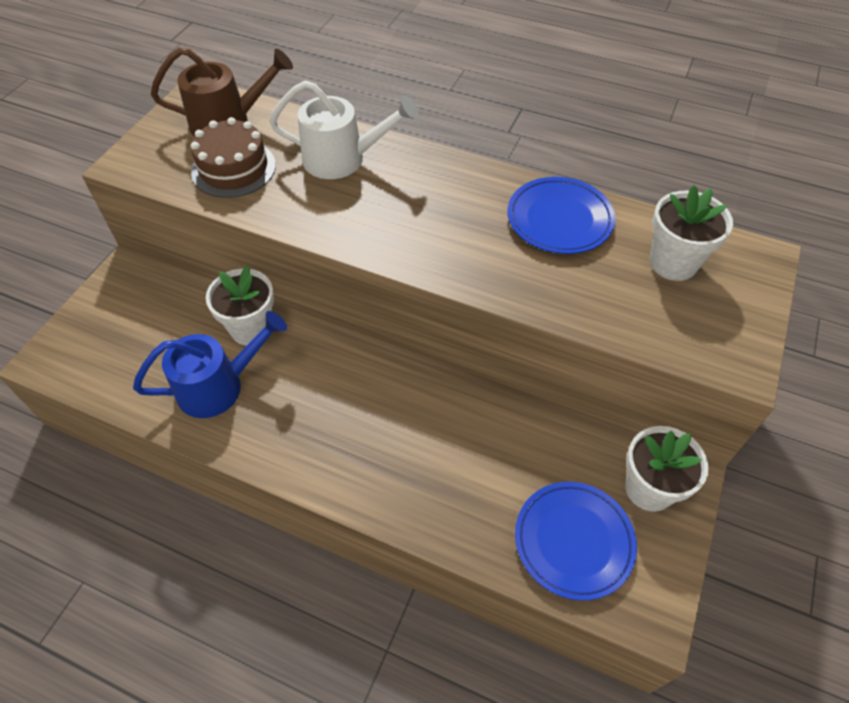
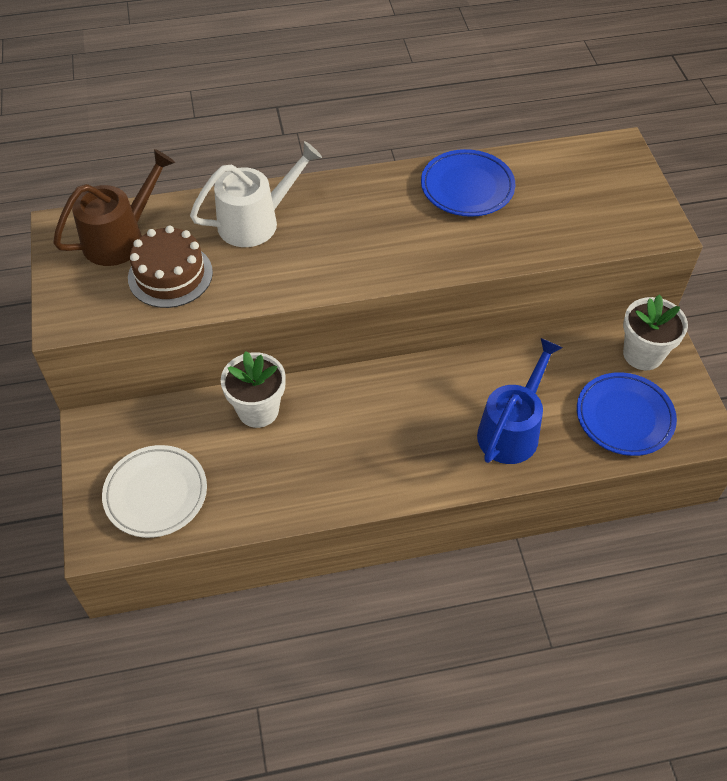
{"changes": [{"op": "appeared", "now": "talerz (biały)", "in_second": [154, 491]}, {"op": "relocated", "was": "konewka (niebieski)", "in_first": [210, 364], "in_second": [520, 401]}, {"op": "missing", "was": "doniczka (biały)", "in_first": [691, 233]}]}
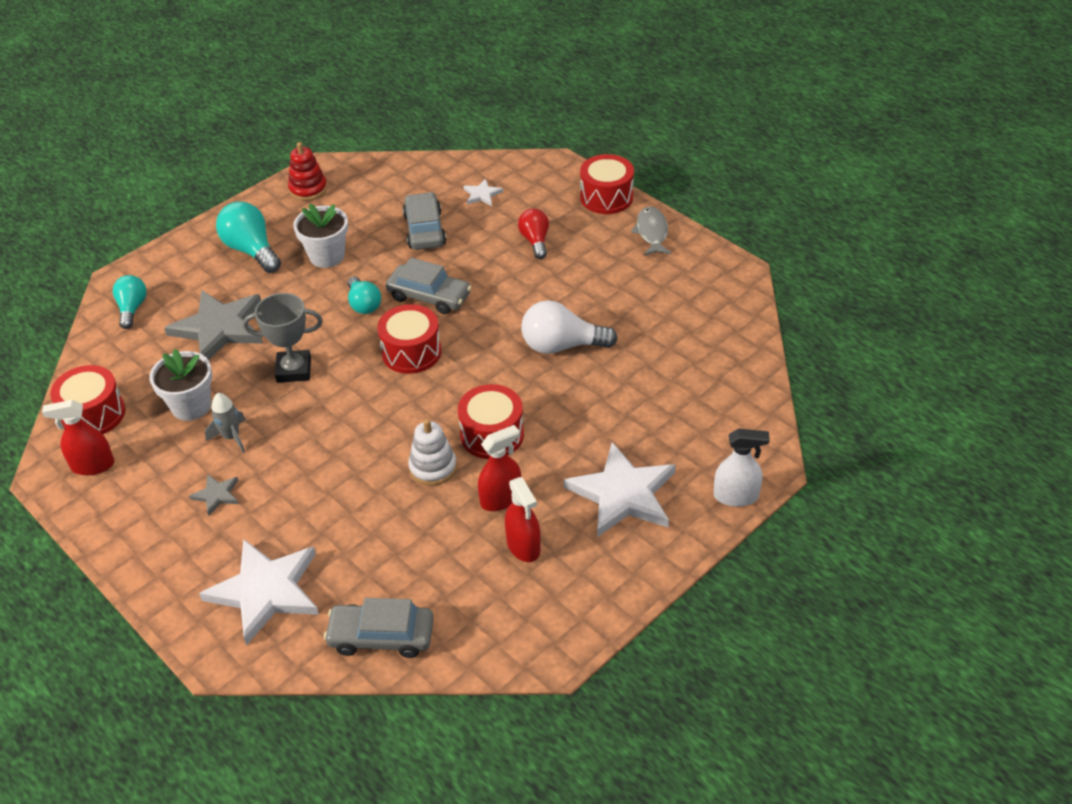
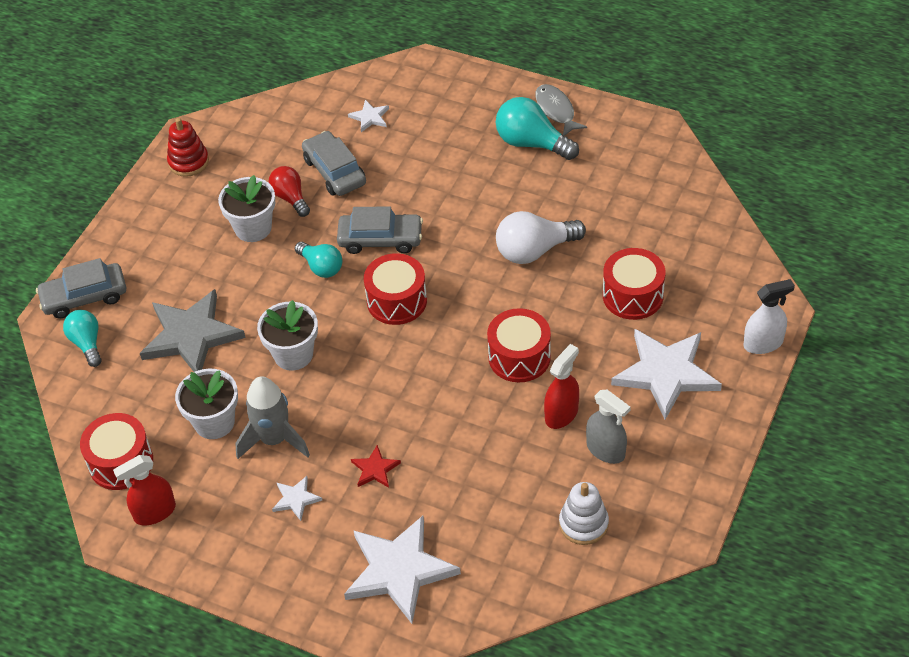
{"changes": [{"op": "relocated", "was": "samochód (szary)", "in_first": [379, 628], "in_second": [81, 288]}, {"op": "size", "was": "rakieta (szary)", "in_first": [225, 423], "in_second": [272, 417], "ratio": 1.6}, {"op": "exchanged", "was": "puchar (szary)", "now": "doniczka (biały)", "in_first": [283, 338], "in_second": [287, 335]}, {"op": "relocated", "was": "żarówka (czerwony)", "in_first": [533, 234], "in_second": [289, 191]}, {"op": "colour", "was": "gwiazda (szary)", "now": "gwiazda (biały)", "in_first": [214, 495], "in_second": [297, 498]}, {"op": "appeared", "now": "gwiazda (czerwony)", "in_second": [376, 466]}, {"op": "relocated", "was": "żarówka (turkusowy)", "in_first": [248, 237], "in_second": [537, 128]}, {"op": "relocated", "was": "zabawka nakładanka (biały)", "in_first": [432, 452], "in_second": [584, 513]}, {"op": "colour", "was": "spryskiwacz (czerwony)", "now": "spryskiwacz (szary)", "in_first": [523, 519], "in_second": [608, 427]}, {"op": "relocated", "was": "bęben (czerwony)", "in_first": [607, 184], "in_second": [634, 284]}]}
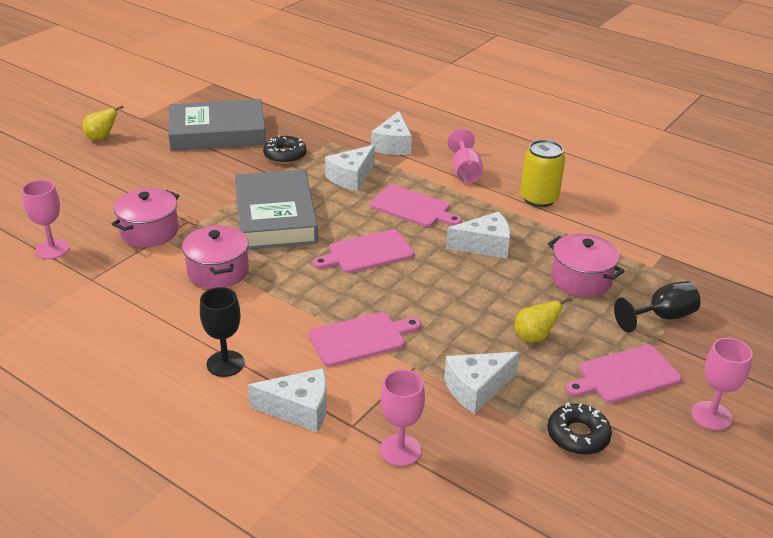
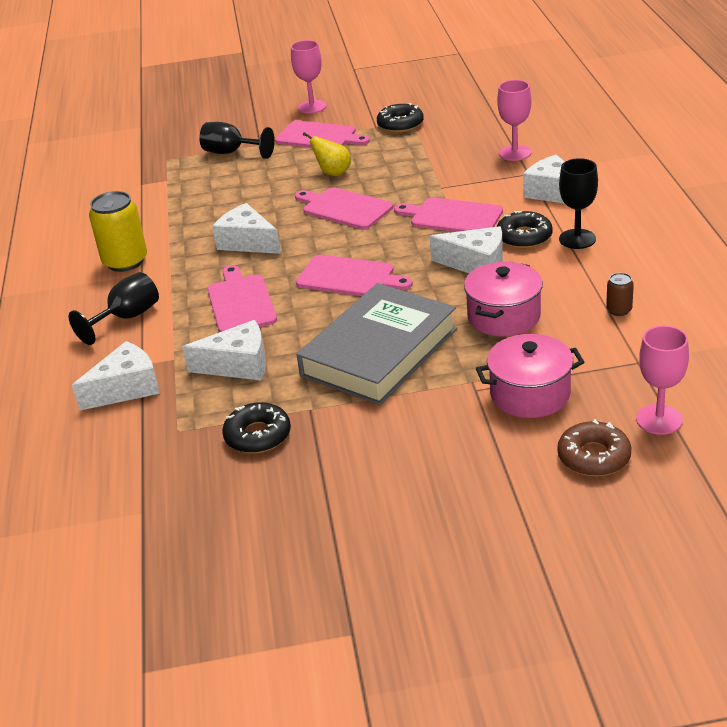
{"changes": [{"op": "colour", "was": "kielich (różowy)", "now": "kielich (czarny)", "in_first": [465, 156], "in_second": [114, 308]}, {"op": "appeared", "now": "deska do krojenia (różowy)", "in_second": [344, 208]}, {"op": "relocated", "was": "ser (biały)", "in_first": [482, 383], "in_second": [466, 249]}, {"op": "appeared", "now": "donut (czarny)", "in_second": [524, 229]}, {"op": "appeared", "now": "donut (brązowy)", "in_second": [594, 447]}, {"op": "appeared", "now": "puszka (brązowy)", "in_second": [620, 294]}, {"op": "missing", "was": "gruszka (żółty)", "in_first": [103, 122]}, {"op": "missing", "was": "książka (szary)", "in_first": [217, 125]}, {"op": "missing", "was": "garnek (różowy)", "in_first": [586, 265]}]}
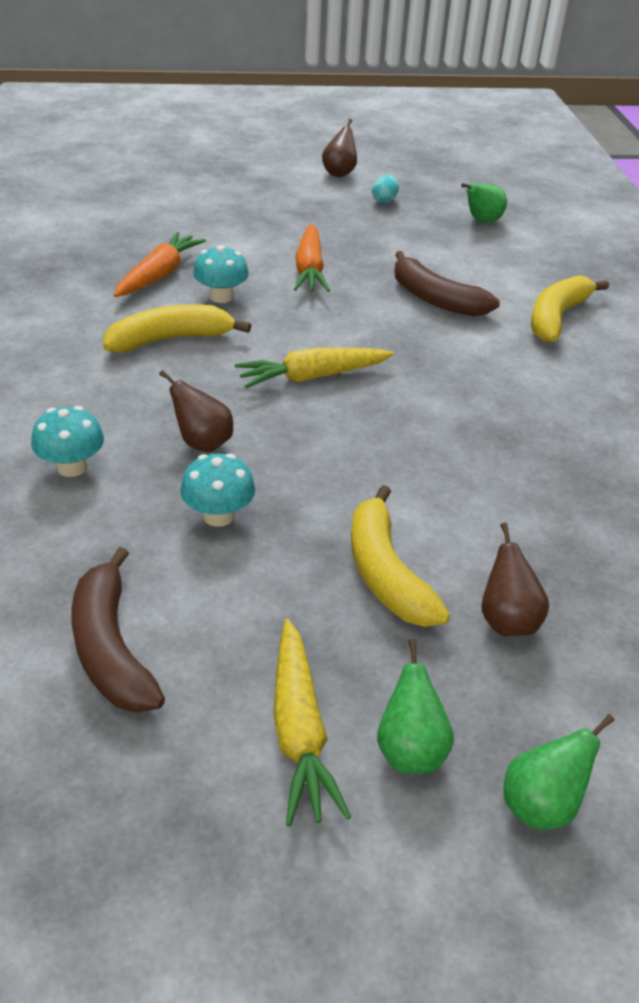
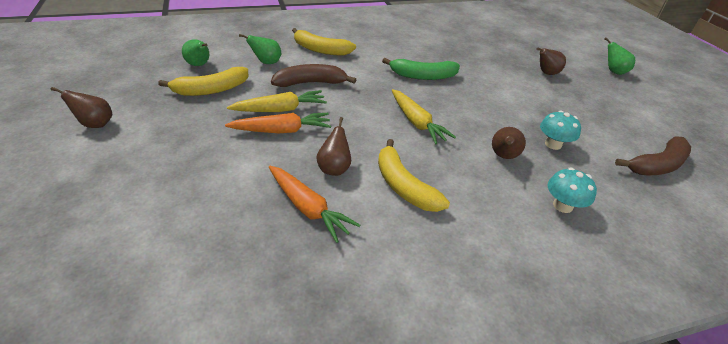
{"changes": [{"op": "relocated", "was": "banan (żółty)", "in_first": [400, 556], "in_second": [203, 81]}, {"op": "relocated", "was": "marchewka (żółty)", "in_first": [312, 723], "in_second": [277, 101]}, {"op": "relocated", "was": "gruszka (zielony)", "in_first": [415, 706], "in_second": [260, 49]}, {"op": "spun", "was": "marchewka (pomarańczowy)", "in_first": [160, 264], "in_second": [314, 204], "clockwise": -150}, {"op": "spun", "was": "banan (brązowy)", "in_first": [447, 283], "in_second": [313, 75], "clockwise": -135}, {"op": "exchanged", "was": "grzyb (turkusowy)", "now": "gruszka (brązowy)", "in_first": [221, 274], "in_second": [333, 146]}, {"op": "appeared", "now": "banan (zielony)", "in_second": [421, 69]}, {"op": "missing", "was": "jajko (turkusowy)", "in_first": [385, 189]}]}
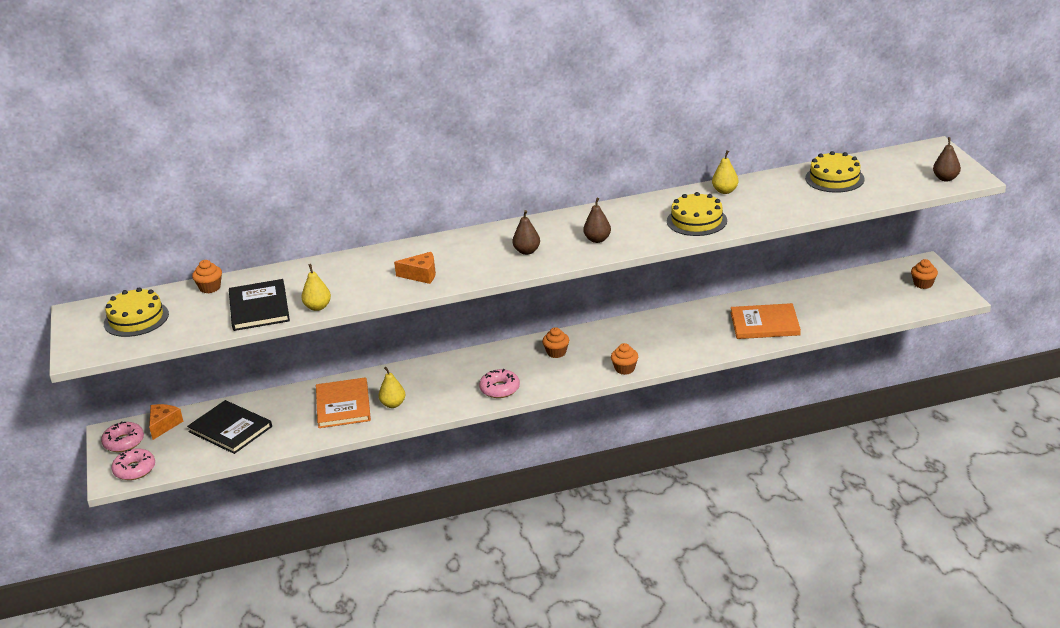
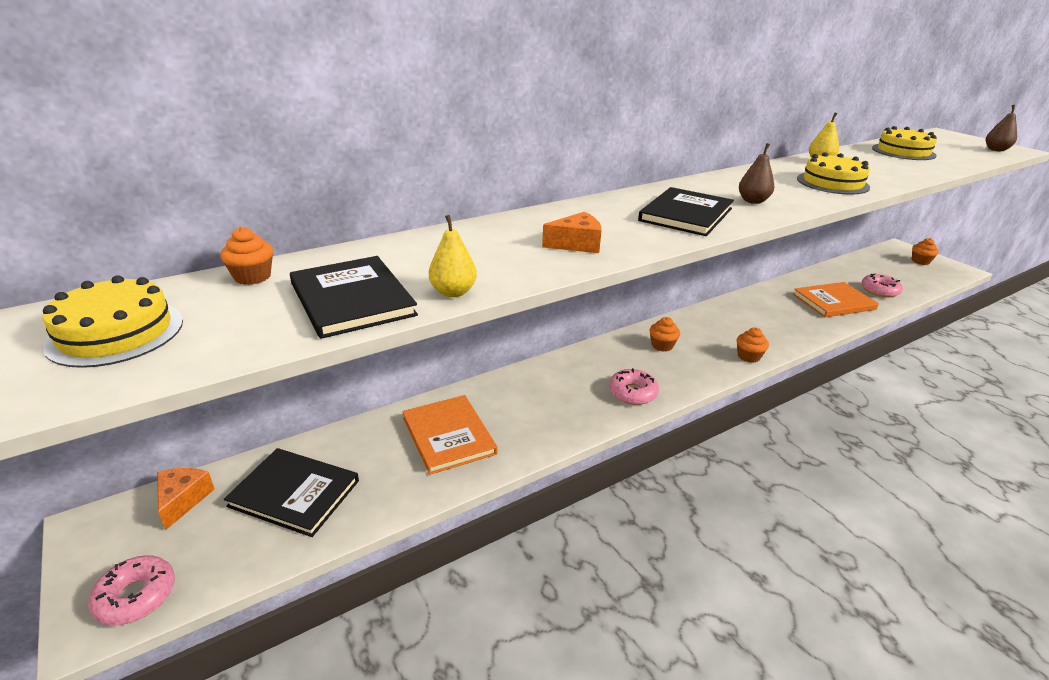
{"changes": [{"op": "exchanged", "was": "gruszka (brązowy)", "now": "książka (czarny)", "in_first": [526, 232], "in_second": [686, 211]}, {"op": "relocated", "was": "donut (różowy)", "in_first": [122, 437], "in_second": [882, 285]}, {"op": "missing", "was": "gruszka (żółty)", "in_first": [392, 387]}]}
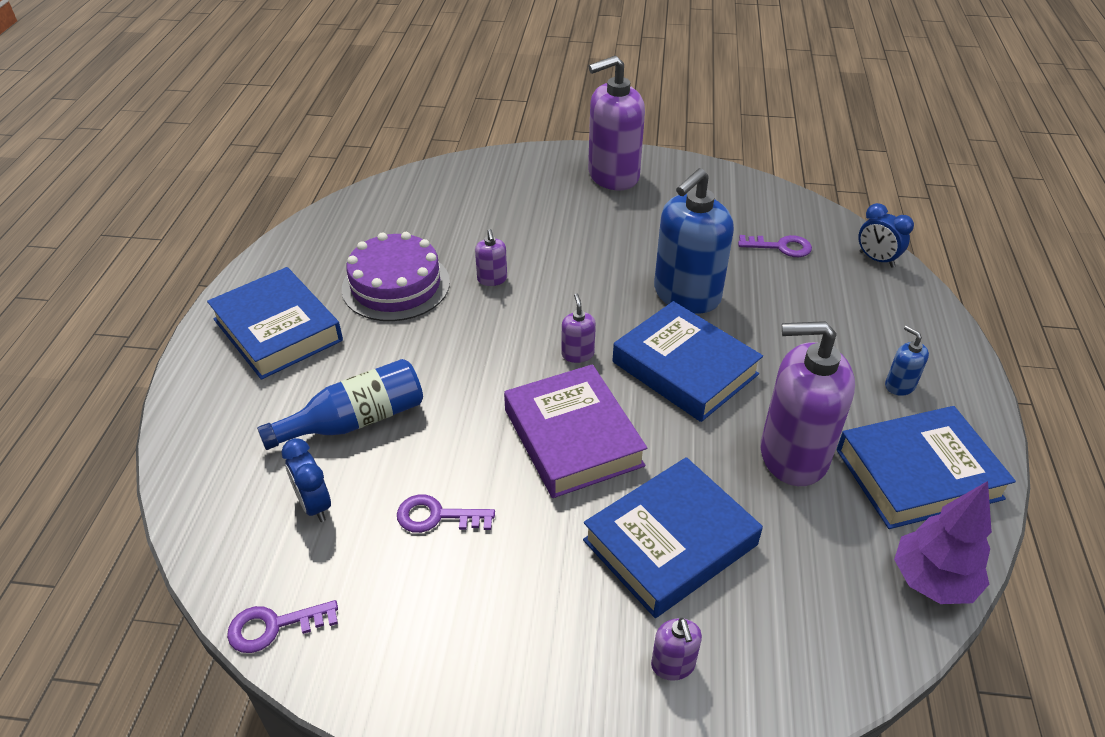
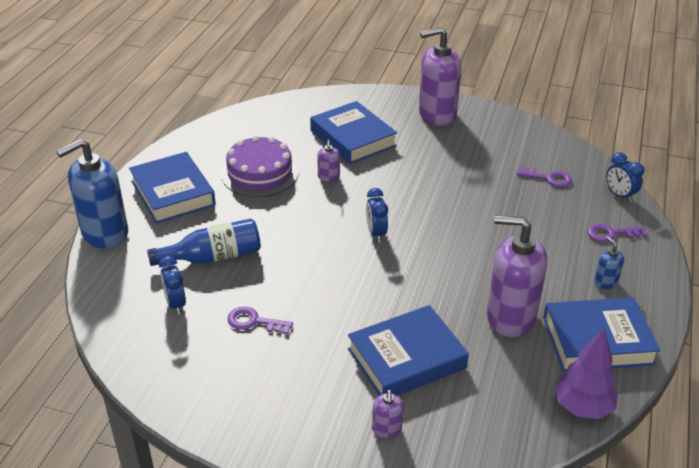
{"changes": [{"op": "relocated", "was": "dozownik mydła (niebieski)", "in_first": [694, 241], "in_second": [92, 193]}, {"op": "relocated", "was": "książka (niebieski)", "in_first": [688, 361], "in_second": [353, 132]}, {"op": "exchanged", "was": "dozownik mydła (fioletowy)", "now": "budzik (niebieski)", "in_first": [578, 328], "in_second": [377, 215]}, {"op": "relocated", "was": "klucz (fioletowy)", "in_first": [282, 626], "in_second": [617, 232]}, {"op": "missing", "was": "książka (fioletowy)", "in_first": [575, 431]}]}
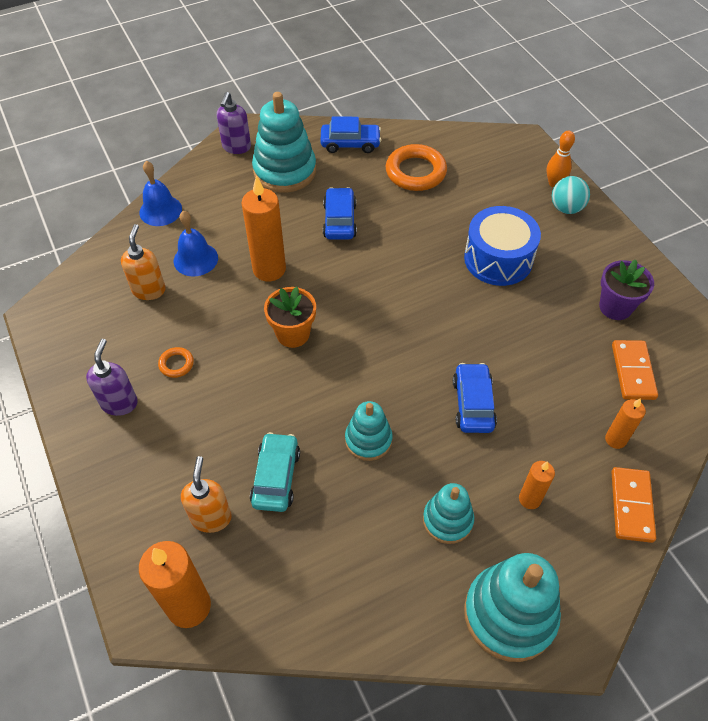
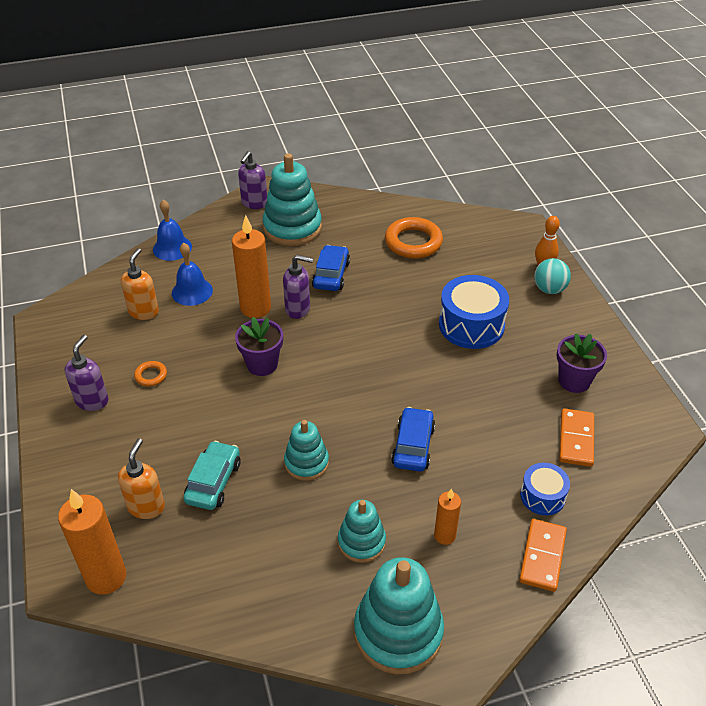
{"changes": [{"op": "colour", "was": "doniczka (pomarańczowy)", "now": "doniczka (fioletowy)", "in_first": [290, 317], "in_second": [259, 346]}, {"op": "appeared", "now": "dozownik mydła (fioletowy)", "in_second": [298, 287]}, {"op": "exchanged", "was": "świeca (pomarańczowy)", "now": "bęben (niebieski)", "in_first": [625, 423], "in_second": [545, 489]}, {"op": "missing", "was": "samochód (niebieski)", "in_first": [350, 135]}]}
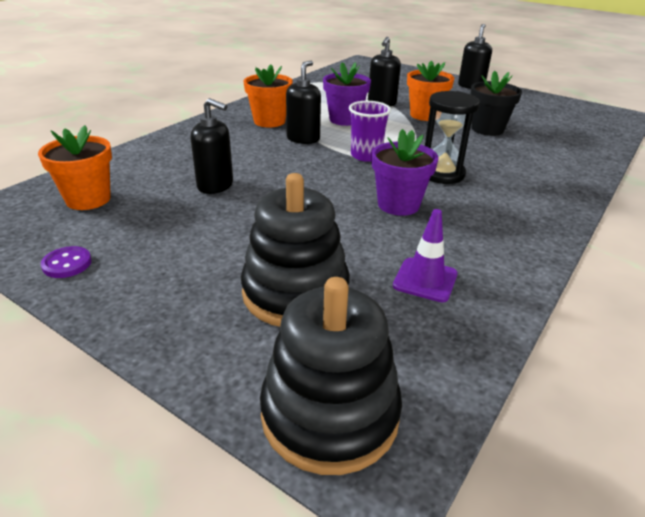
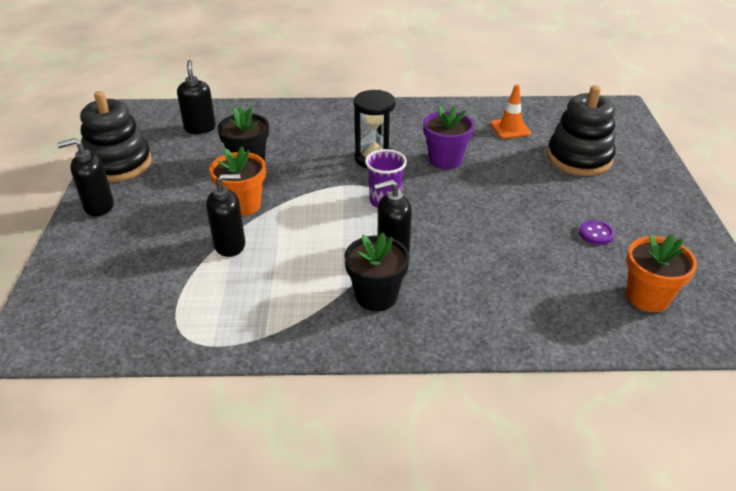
{"changes": [{"op": "relocated", "was": "zabawka nakładanka (czarny)", "in_first": [331, 376], "in_second": [116, 136]}, {"op": "relocated", "was": "dozownik mydła (czarny)", "in_first": [212, 146], "in_second": [196, 97]}, {"op": "colour", "was": "doniczka (pomarańczowy)", "now": "doniczka (czarny)", "in_first": [268, 96], "in_second": [377, 271]}, {"op": "colour", "was": "pachołek (fioletowy)", "now": "pachołek (pomarańczowy)", "in_first": [425, 255], "in_second": [510, 112]}, {"op": "relocated", "was": "guzik (fioletowy)", "in_first": [66, 262], "in_second": [597, 232]}, {"op": "missing", "was": "doniczka (fioletowy)", "in_first": [347, 94]}]}
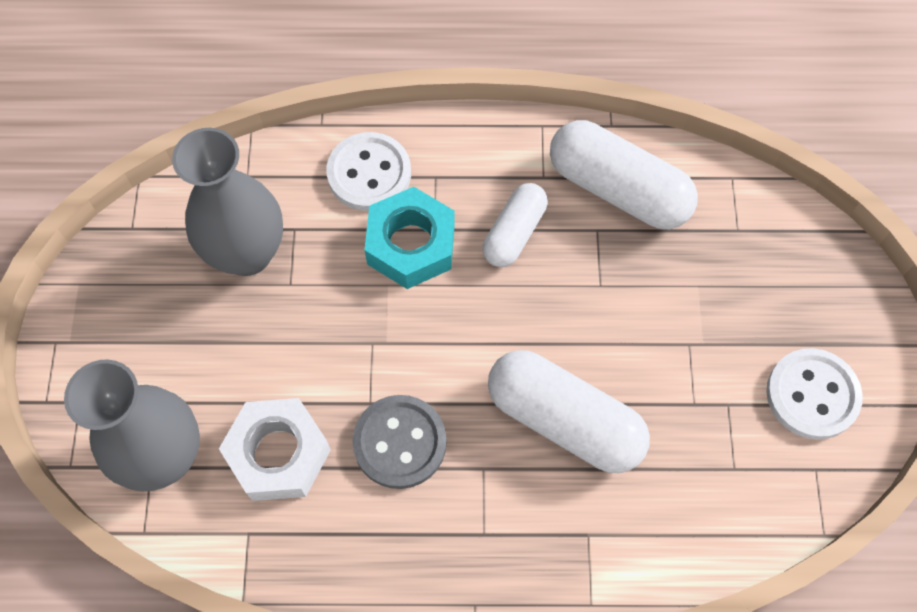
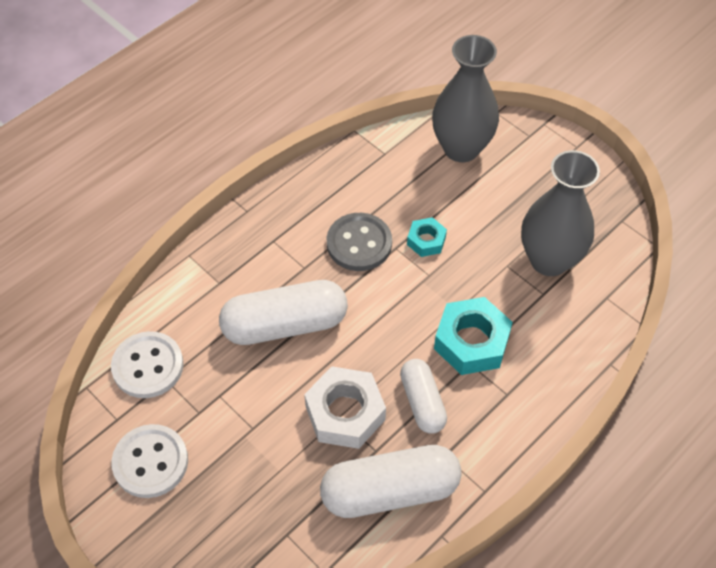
{"changes": [{"op": "relocated", "was": "guzik (biały)", "in_first": [368, 171], "in_second": [147, 364]}, {"op": "relocated", "was": "nakrętka (biały)", "in_first": [275, 449], "in_second": [345, 407]}, {"op": "appeared", "now": "nakrętka (turkusowy)", "in_second": [427, 237]}]}
